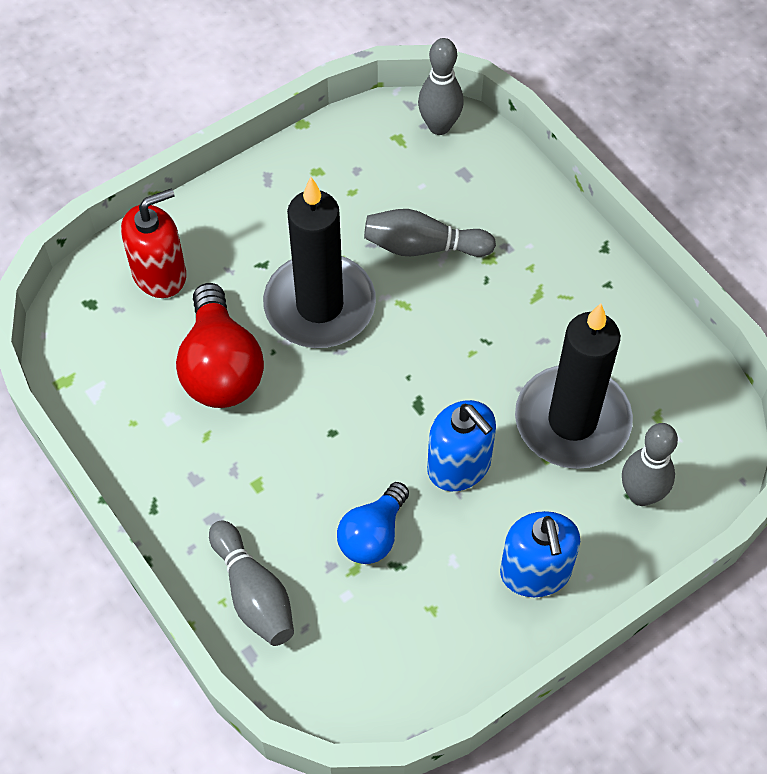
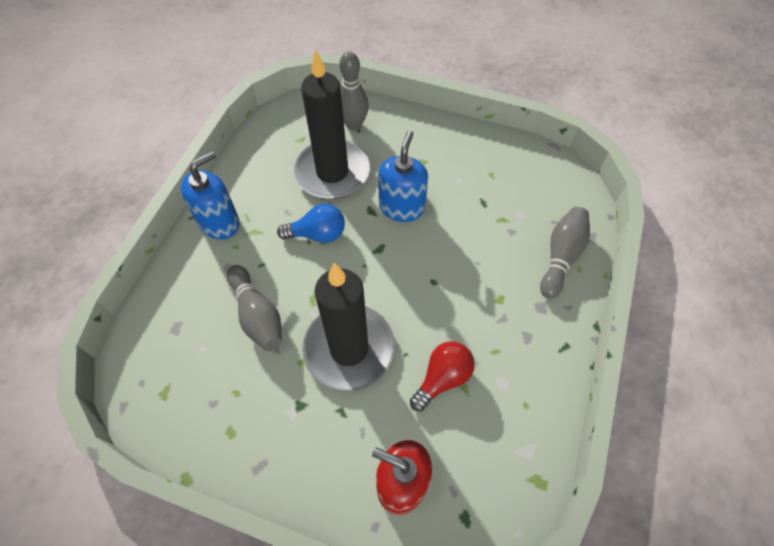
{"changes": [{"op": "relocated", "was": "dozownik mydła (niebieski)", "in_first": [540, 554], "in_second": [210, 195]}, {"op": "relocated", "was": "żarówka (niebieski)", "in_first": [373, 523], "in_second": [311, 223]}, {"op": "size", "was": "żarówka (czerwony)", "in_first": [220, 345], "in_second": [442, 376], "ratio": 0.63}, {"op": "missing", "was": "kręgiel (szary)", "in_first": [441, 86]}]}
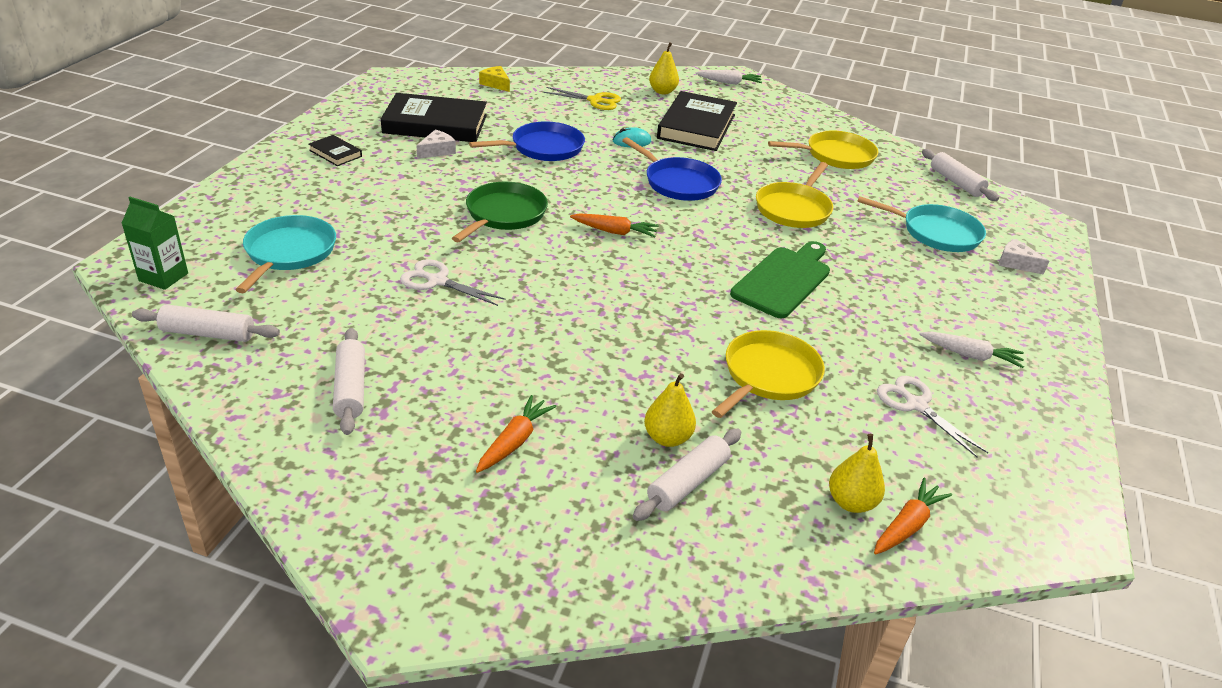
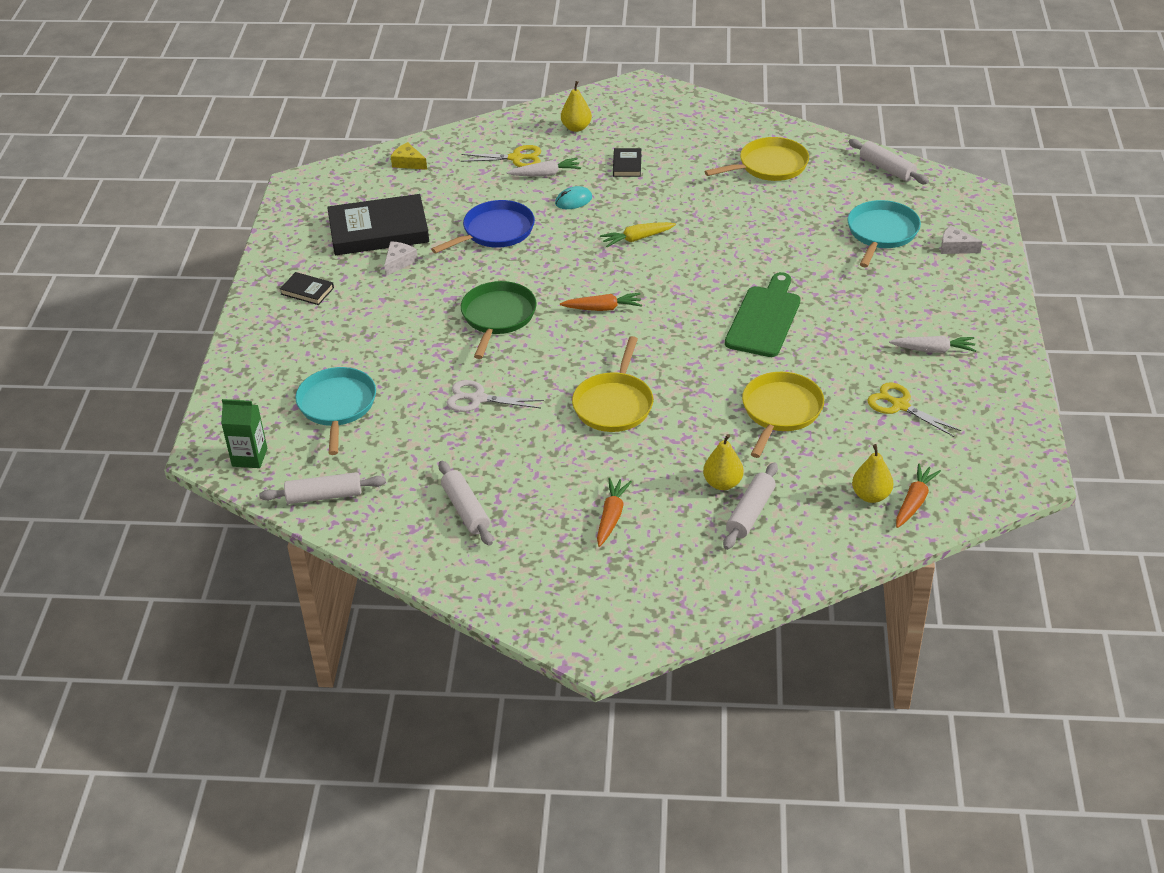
{"changes": [{"op": "relocated", "was": "marchewka (biały)", "in_first": [729, 77], "in_second": [543, 167]}, {"op": "relocated", "was": "patelnia (żółty)", "in_first": [795, 195], "in_second": [613, 384]}, {"op": "exchanged", "was": "patelnia (niebieski)", "now": "marchewka (żółty)", "in_first": [672, 169], "in_second": [638, 234]}, {"op": "size", "was": "książka (czarny)", "in_first": [697, 121], "in_second": [627, 162], "ratio": 0.45}, {"op": "spun", "was": "patelnia (turkusowy)", "in_first": [921, 224], "in_second": [884, 233], "clockwise": -75}, {"op": "colour", "was": "nożyczki (biały)", "now": "nożyczki (żółty)", "in_first": [932, 417], "in_second": [914, 409]}]}
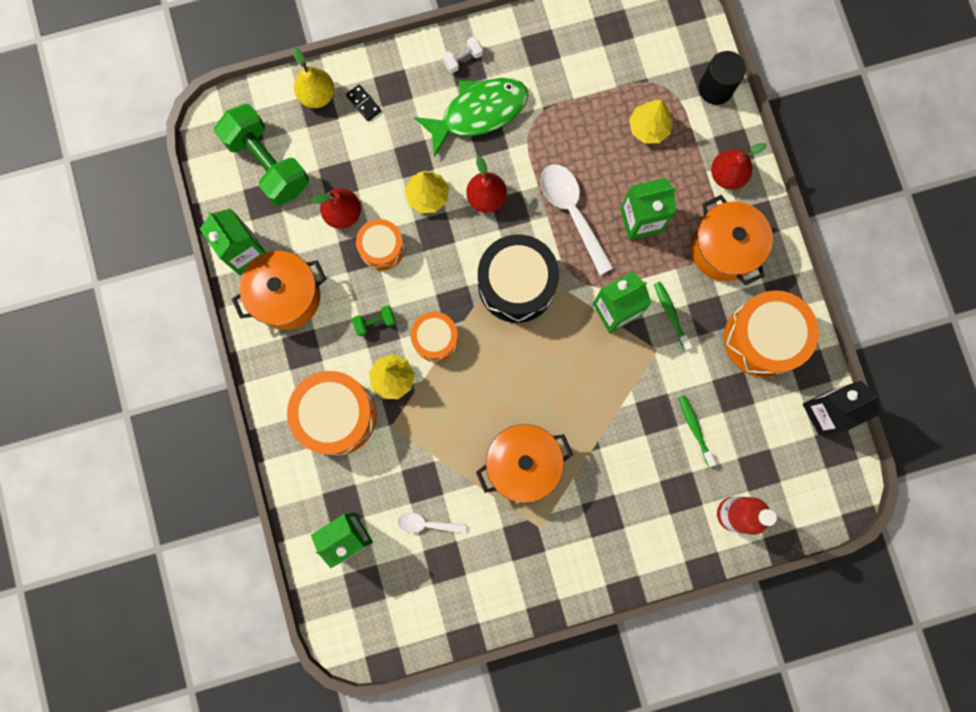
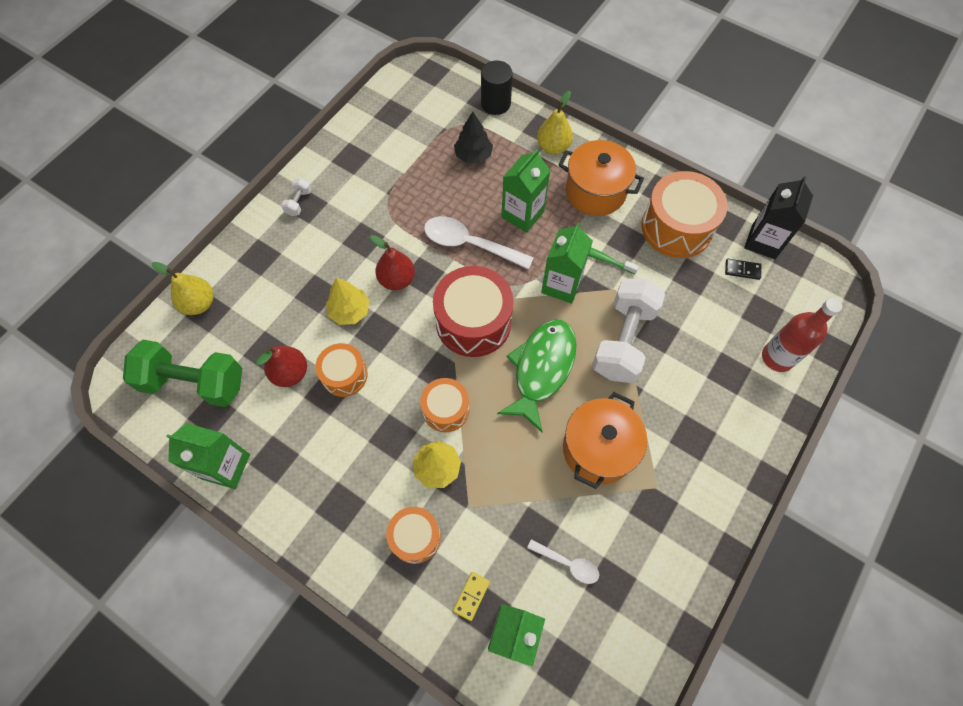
{"changes": [{"op": "size", "was": "bęben (pomarańczowy)", "in_first": [331, 413], "in_second": [413, 535], "ratio": 0.58}, {"op": "colour", "was": "bęben (czarny)", "now": "bęben (czerwony)", "in_first": [518, 278], "in_second": [473, 311]}, {"op": "appeared", "now": "kostka domina (żółty)", "in_second": [471, 596]}, {"op": "colour", "was": "drzewko (żółty)", "now": "drzewko (czarny)", "in_first": [651, 121], "in_second": [473, 137]}, {"op": "relocated", "was": "ryba (zielony)", "in_first": [471, 117], "in_second": [537, 376]}, {"op": "spun", "was": "łyżka (biały)", "in_first": [432, 523], "in_second": [563, 561], "clockwise": -120}, {"op": "colour", "was": "gruszka (czerwony)", "now": "gruszka (żółty)", "in_first": [739, 166], "in_second": [555, 122]}, {"op": "appeared", "now": "hantel (biały)", "in_second": [628, 330]}, {"op": "relocated", "was": "kostka domina (czarny)", "in_first": [363, 103], "in_second": [743, 269]}, {"op": "missing", "was": "garnek (pomarańczowy)", "in_first": [279, 290]}, {"op": "missing", "was": "hantel (zielony)", "in_first": [374, 321]}, {"op": "missing", "was": "szczoteczka do zębów (zielony)", "in_first": [697, 431]}]}
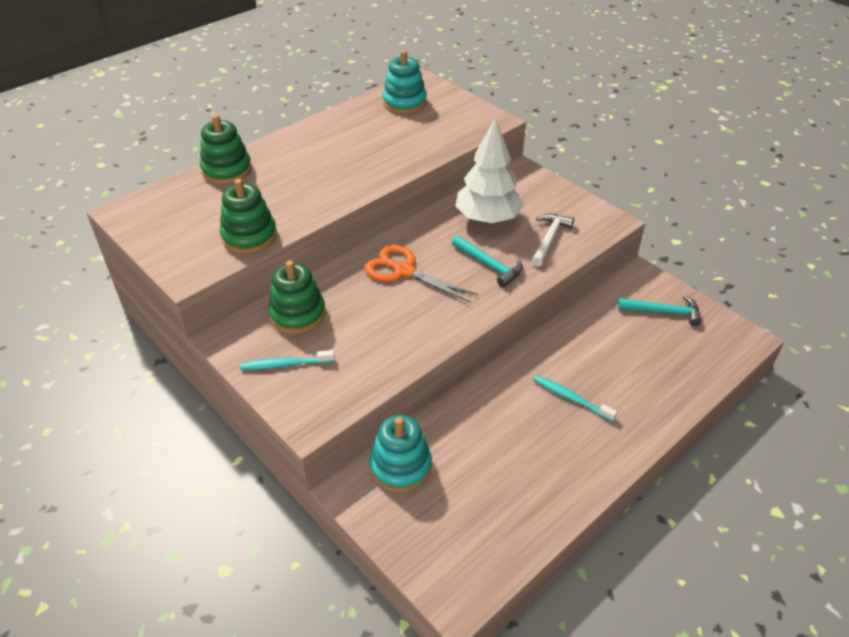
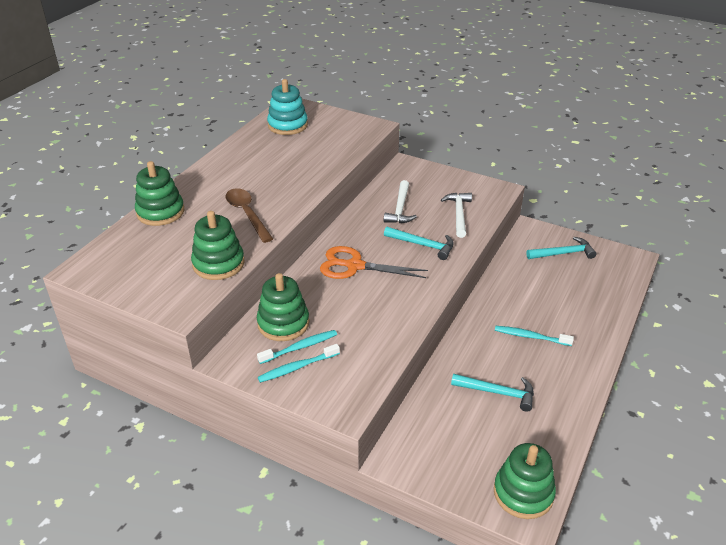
{"changes": [{"op": "appeared", "now": "łyżka (brązowy)", "in_second": [249, 215]}, {"op": "appeared", "now": "szczoteczka do zębów (turkusowy)", "in_second": [297, 347]}, {"op": "exchanged", "was": "drzewko (biały)", "now": "młotek (biały)", "in_first": [489, 171], "in_second": [400, 201]}, {"op": "appeared", "now": "młotek (turkusowy)", "in_second": [492, 393]}, {"op": "appeared", "now": "zabawka nakładanka (zielony)", "in_second": [525, 481]}, {"op": "missing", "was": "zabawka nakładanka (turkusowy)", "in_first": [401, 453]}]}
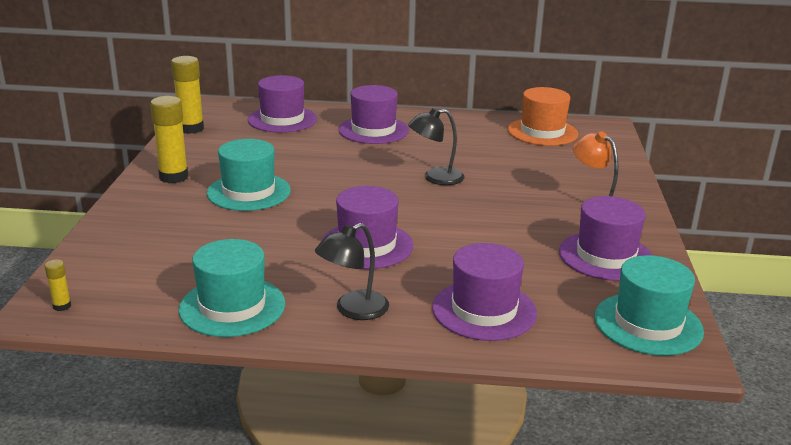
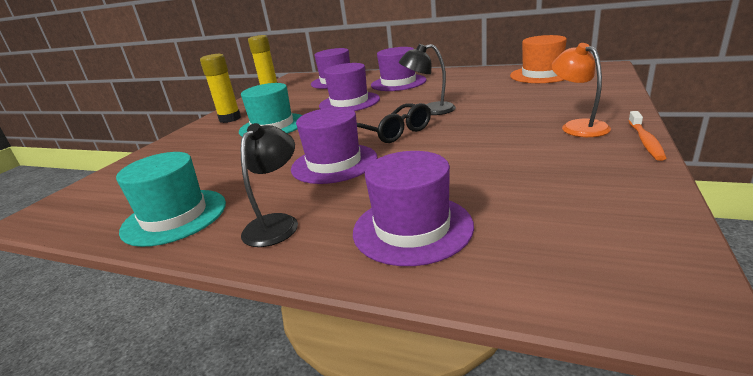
{"changes": [{"op": "spun", "was": "lampka (czarny)", "in_first": [352, 271], "in_second": [269, 185], "clockwise": 135}, {"op": "relocated", "was": "kapelusz (fioletowy)", "in_first": [605, 238], "in_second": [349, 87]}, {"op": "appeared", "now": "okulary (czarny)", "in_second": [394, 123]}, {"op": "appeared", "now": "szczoteczka do zębów (pomarańczowy)", "in_second": [647, 136]}, {"op": "missing", "was": "klej w sztyfcie (żółty)", "in_first": [58, 285]}, {"op": "missing", "was": "kapelusz (turkusowy)", "in_first": [649, 305]}]}
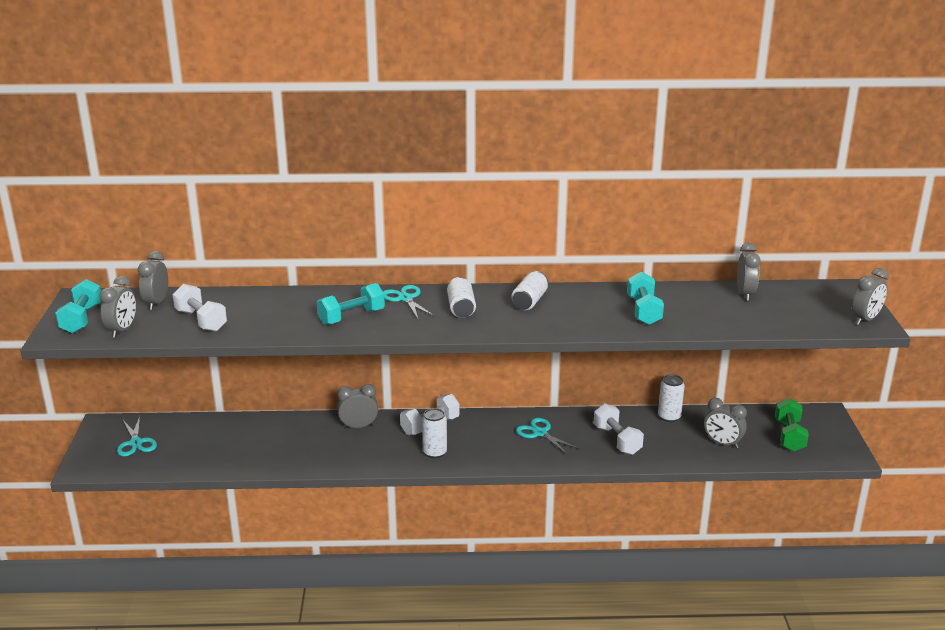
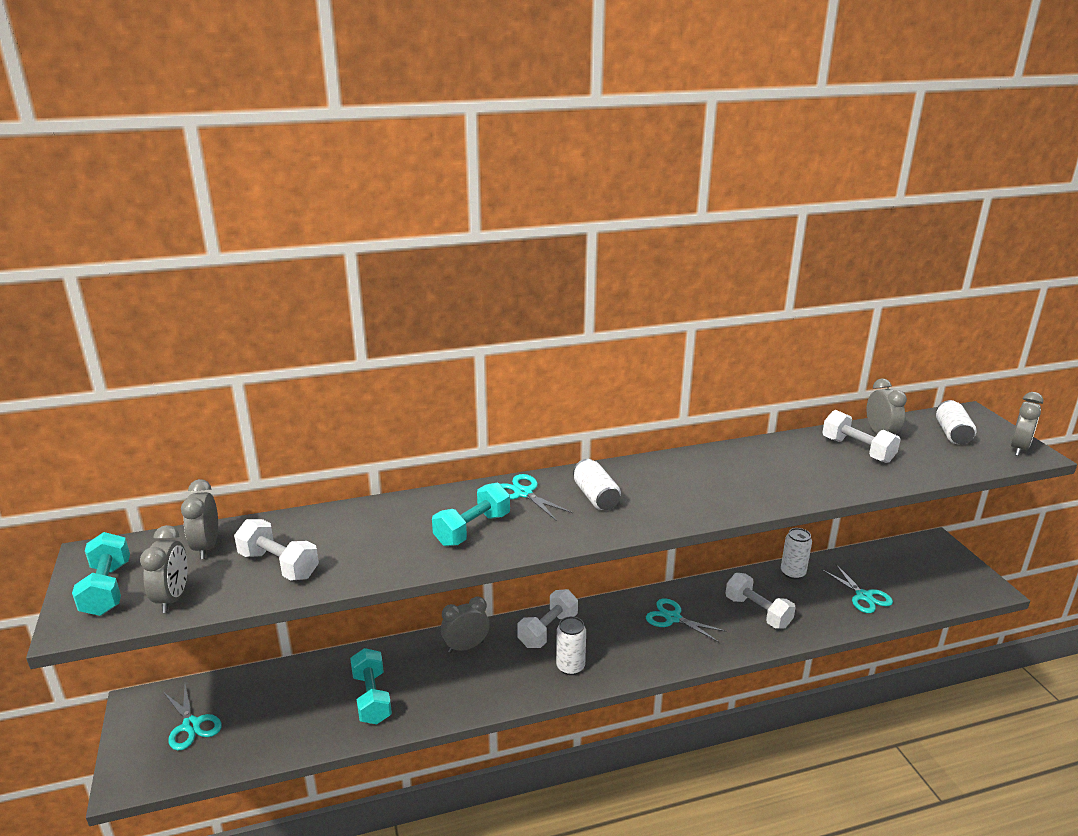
{"changes": [{"op": "relocated", "was": "hantel (turkusowy)", "in_first": [645, 298], "in_second": [371, 686]}, {"op": "exchanged", "was": "budzik (szary)", "now": "nożyczki (turkusowy)", "in_first": [725, 423], "in_second": [857, 588]}, {"op": "appeared", "now": "hantel (biały)", "in_second": [861, 436]}, {"op": "relocated", "was": "puszka (biały)", "in_first": [529, 290], "in_second": [956, 422]}, {"op": "missing", "was": "hantel (zielony)", "in_first": [792, 424]}]}
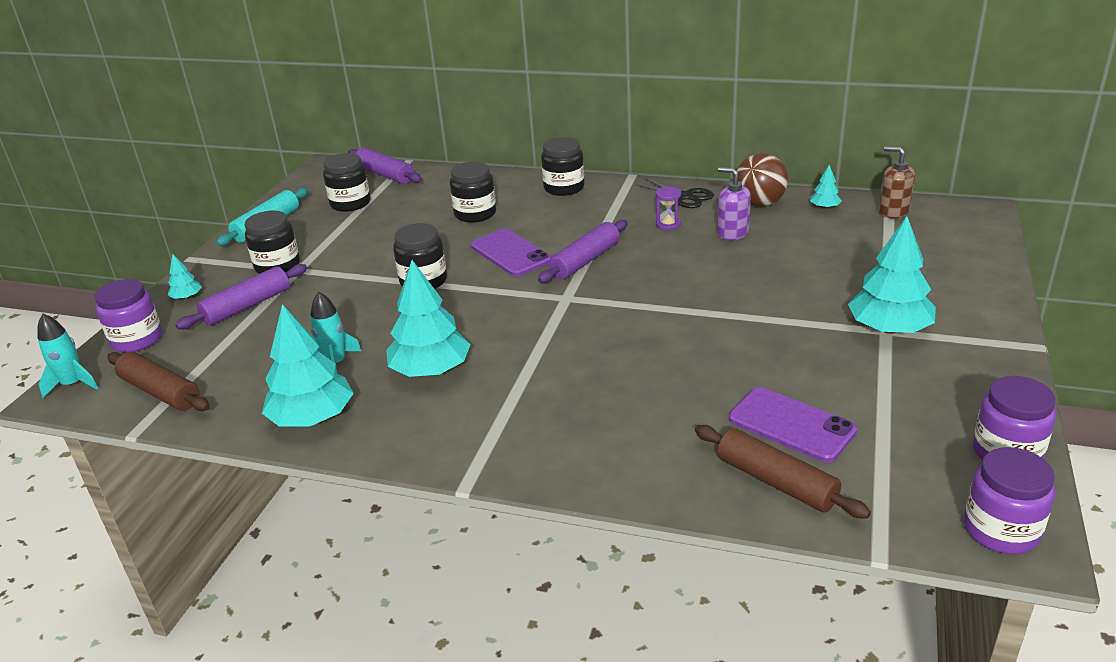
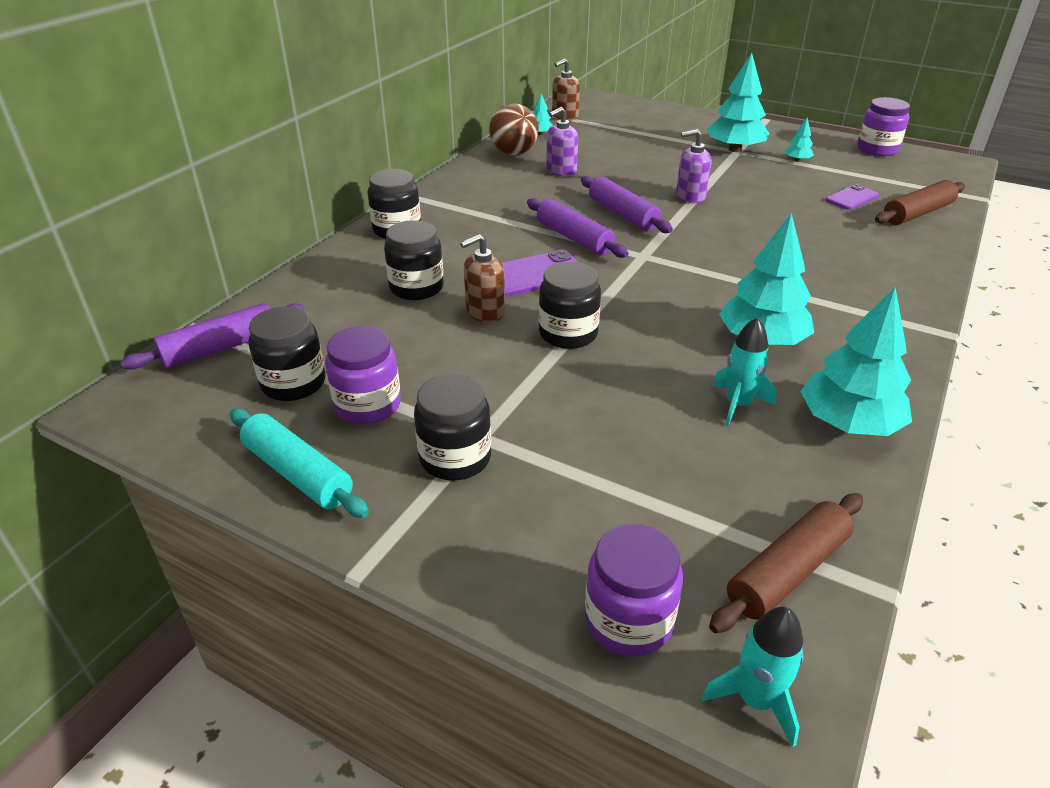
{"changes": [{"op": "relocated", "was": "słoik (fioletowy)", "in_first": [1009, 500], "in_second": [363, 375]}, {"op": "appeared", "now": "dozownik mydła (brązowy)", "in_second": [482, 278]}, {"op": "relocated", "was": "wałek do ciasta (fioletowy)", "in_first": [241, 296], "in_second": [627, 204]}, {"op": "appeared", "now": "dozownik mydła (fioletowy)", "in_second": [693, 166]}, {"op": "relocated", "was": "drzewko (turkusowy)", "in_first": [185, 276], "in_second": [799, 140]}, {"op": "size", "was": "telefon (fioletowy)", "in_first": [793, 424], "in_second": [852, 197], "ratio": 0.63}, {"op": "missing", "was": "nożyczki (czarny)", "in_first": [675, 193]}, {"op": "missing", "was": "klepsydra (fioletowy)", "in_first": [668, 208]}]}
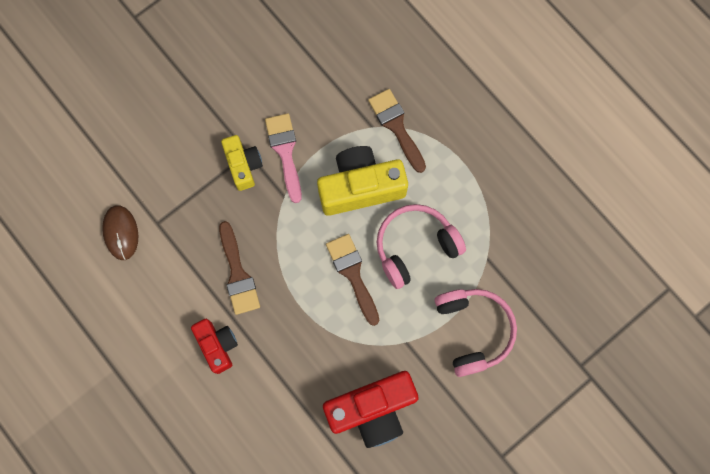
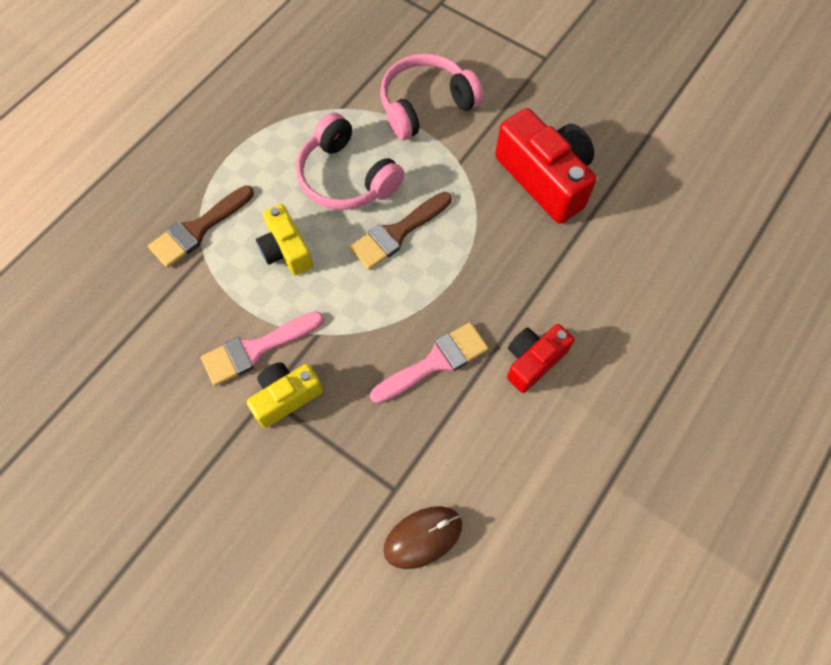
{"changes": [{"op": "size", "was": "aparat fotograficzny (żółty)", "in_first": [362, 181], "in_second": [284, 239], "ratio": 0.59}, {"op": "colour", "was": "pędzel (brązowy)", "now": "pędzel (różowy)", "in_first": [239, 268], "in_second": [429, 363]}]}
